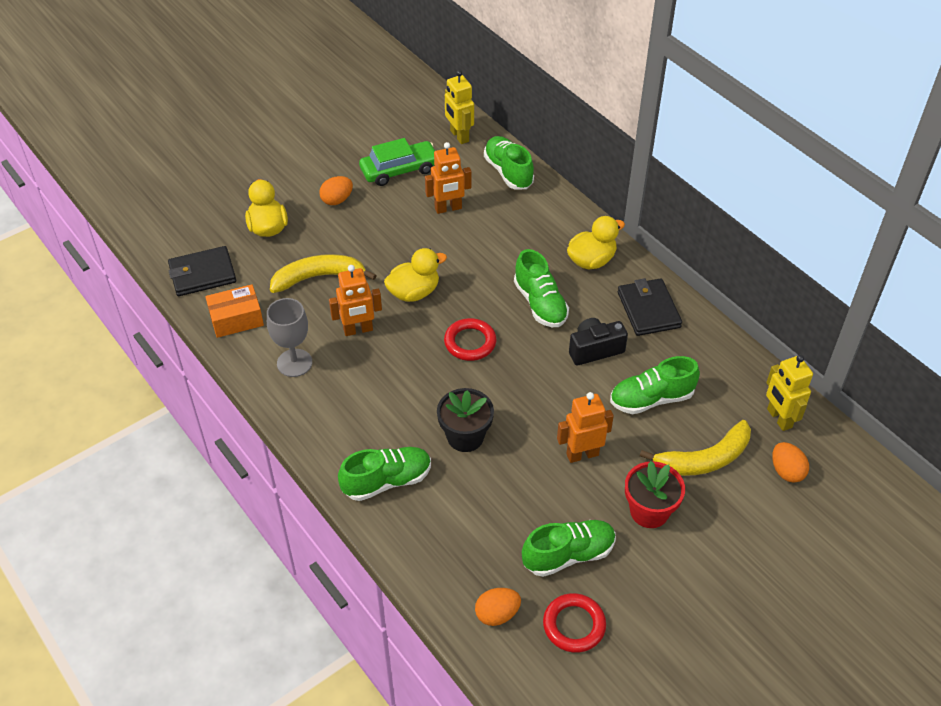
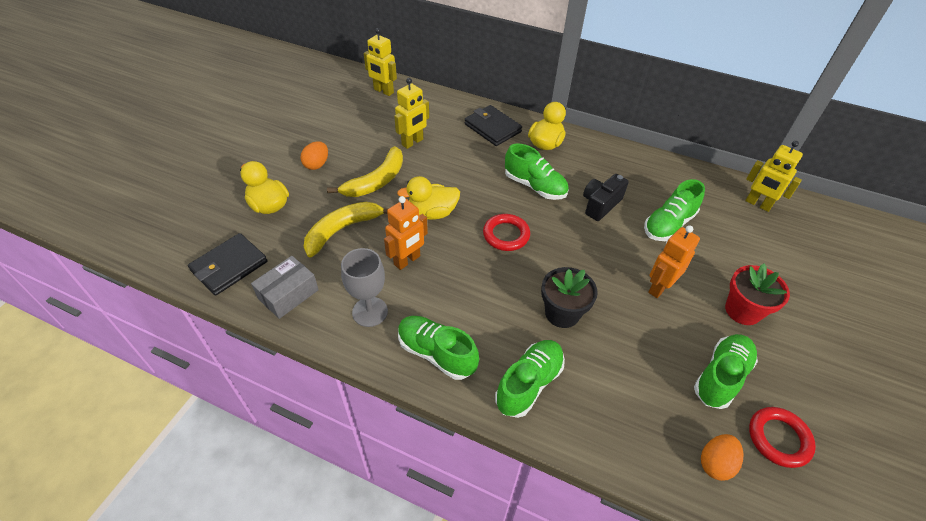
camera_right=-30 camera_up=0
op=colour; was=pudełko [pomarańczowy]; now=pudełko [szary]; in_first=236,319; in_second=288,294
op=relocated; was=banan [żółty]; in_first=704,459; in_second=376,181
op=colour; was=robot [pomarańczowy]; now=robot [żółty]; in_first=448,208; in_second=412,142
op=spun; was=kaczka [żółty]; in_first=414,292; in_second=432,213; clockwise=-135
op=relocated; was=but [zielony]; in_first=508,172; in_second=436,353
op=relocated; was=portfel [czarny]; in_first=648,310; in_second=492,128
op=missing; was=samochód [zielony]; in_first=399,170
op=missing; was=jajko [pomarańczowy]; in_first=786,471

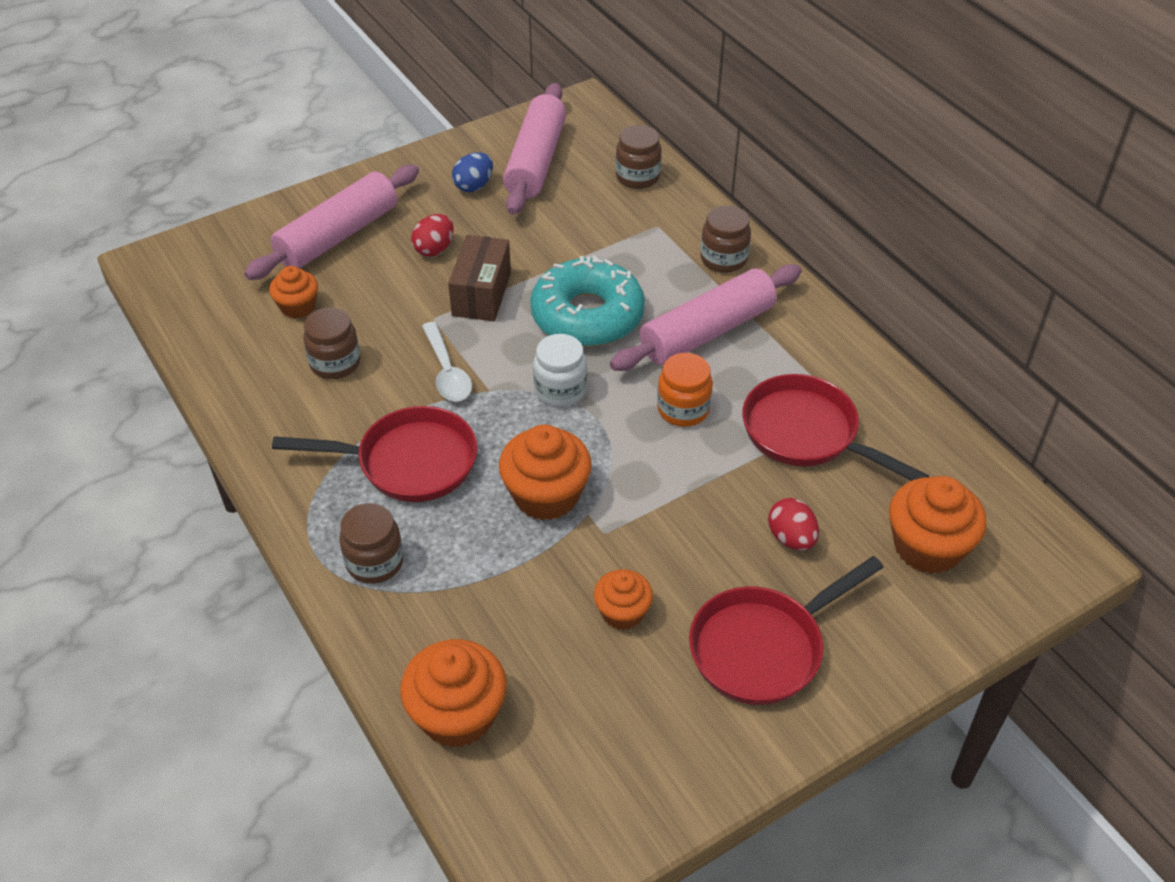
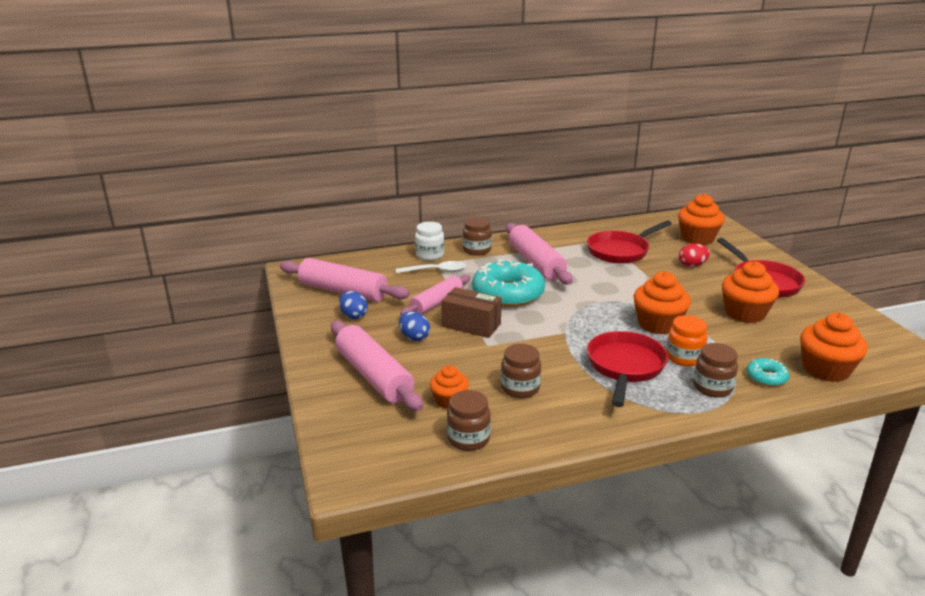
camera_right=-75 camera_up=-20
op=relocated; was=łyżka [biały]; in_first=447,372; in_second=436,271
op=colour; was=jajko [czerwony]; now=jajko [niebieski]; in_first=434,249; in_second=414,337
op=appeared; now=wałek do ciasta [różowy]; in_second=436,303
op=relocated; was=słoik [biały]; in_first=560,390; in_second=430,255
op=relocated; was=słoik [brązowy]; in_first=637,177; in_second=468,439
op=relocated; was=słoik [pomarańczowy]; in_first=683,409; in_second=684,357
op=size; was=muffinka [pomarańczowy]; in_first=622,612; in_second=745,313; ratio=1.66
op=appeared; now=donut [turkusowy]; in_second=766,377

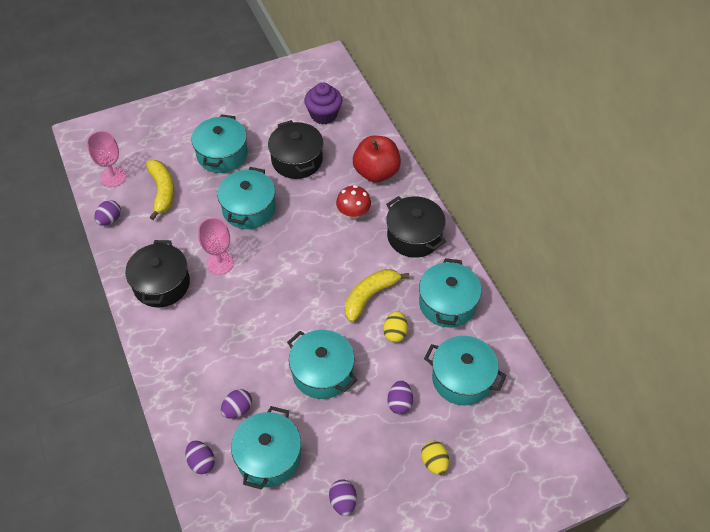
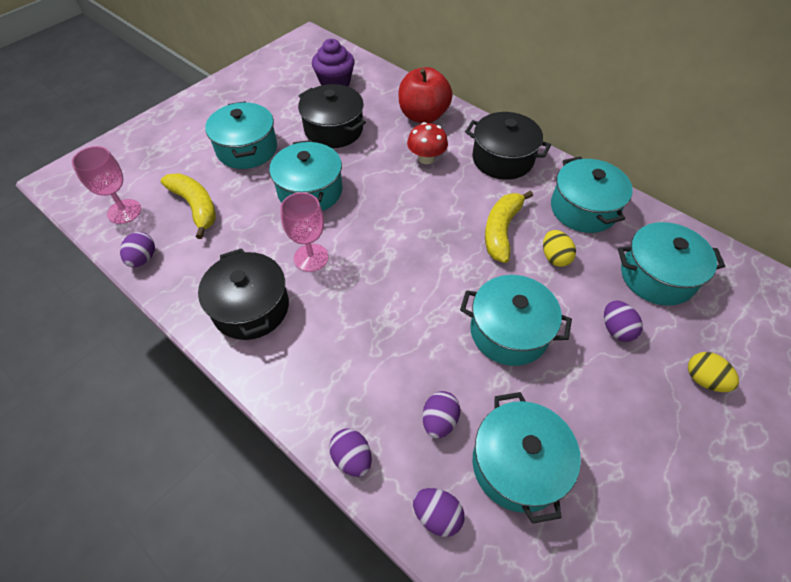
camera_right=-25 camera_up=0
op=relocated; was=jajko [fioletowy]; in_first=343,502; in_second=352,458

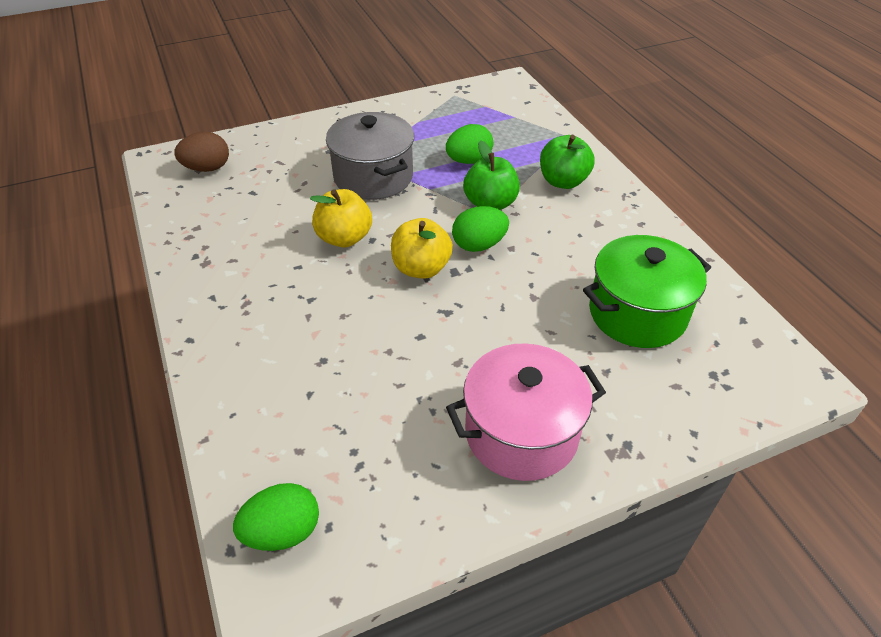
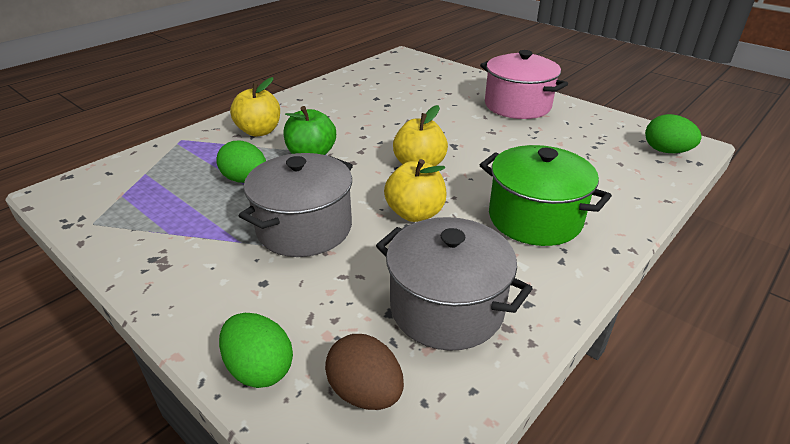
camera_right=-115 camera_up=-10
op=relocated; was=jajko [zielony]; in_first=479,245; in_second=260,369
op=colour; was=jabłko [zielony]; now=jabłko [żółty]; in_first=563,181; in_second=259,131
op=appeared; now=garnek [szary]; in_second=446,308
op=relocated; was=garnek [zielony]; in_first=637,313; in_second=535,218

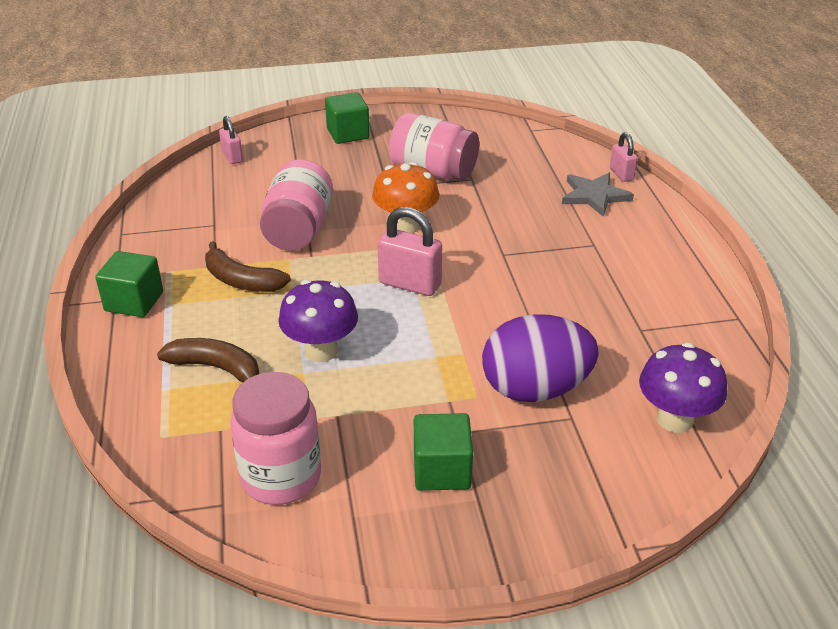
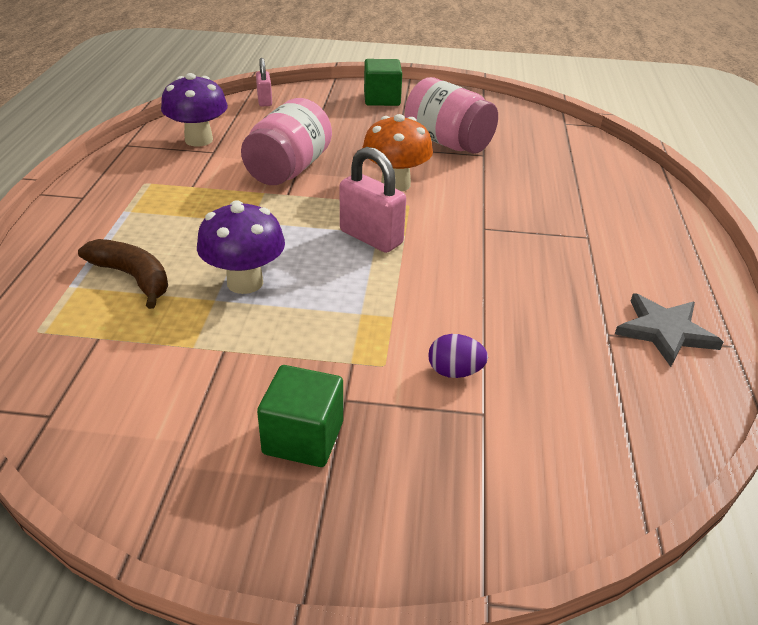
camera_right=15 camera_up=0
op=relocated; was=grzyb [fioletowy]; in_first=675,419; in_second=199,140
op=size; was=jajko [fioletowy]; in_first=535,389; in_second=455,372; ratio=0.43
op=relocated; was=gwiazda [szary]; in_first=594,196; in_second=665,331
op=missing; was=sześcian [zielony]; in_first=134,302
op=missing; was=banan [brązowy]; in_first=241,280
op=missing; was=słoik [różowy]; in_first=281,477
op=missing; was=kłódka [różowy]; in_first=621,174

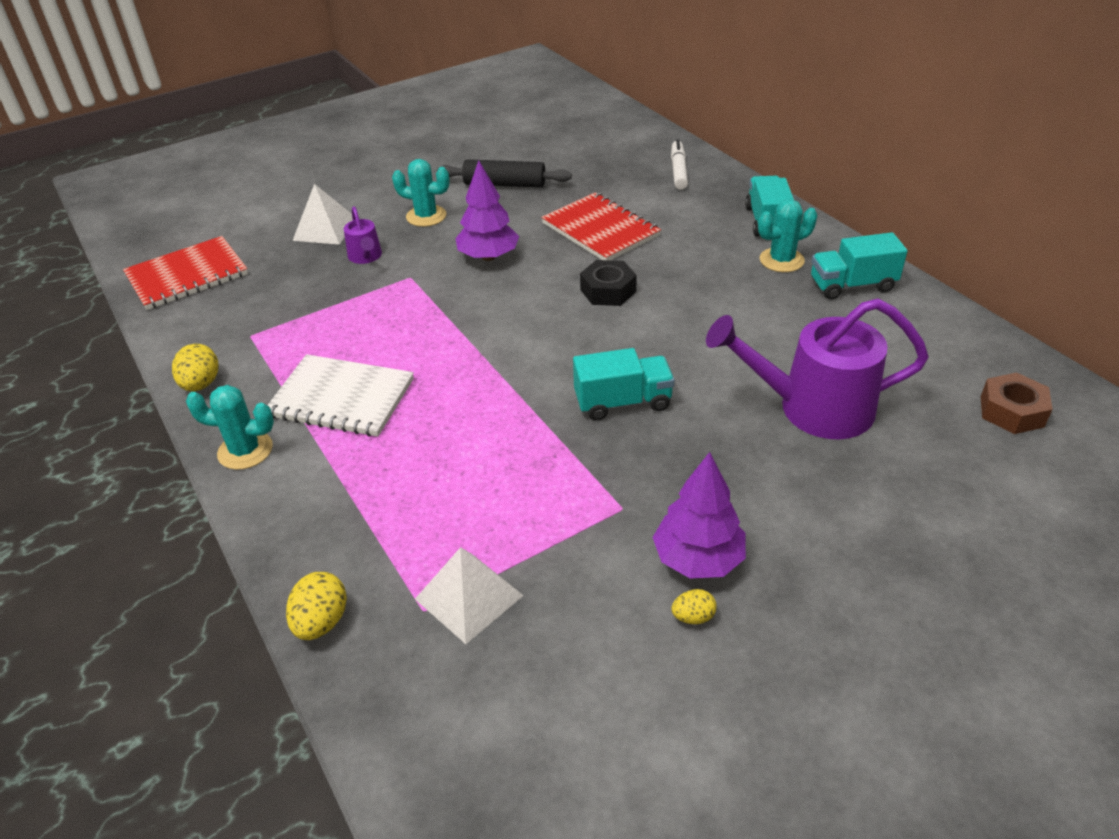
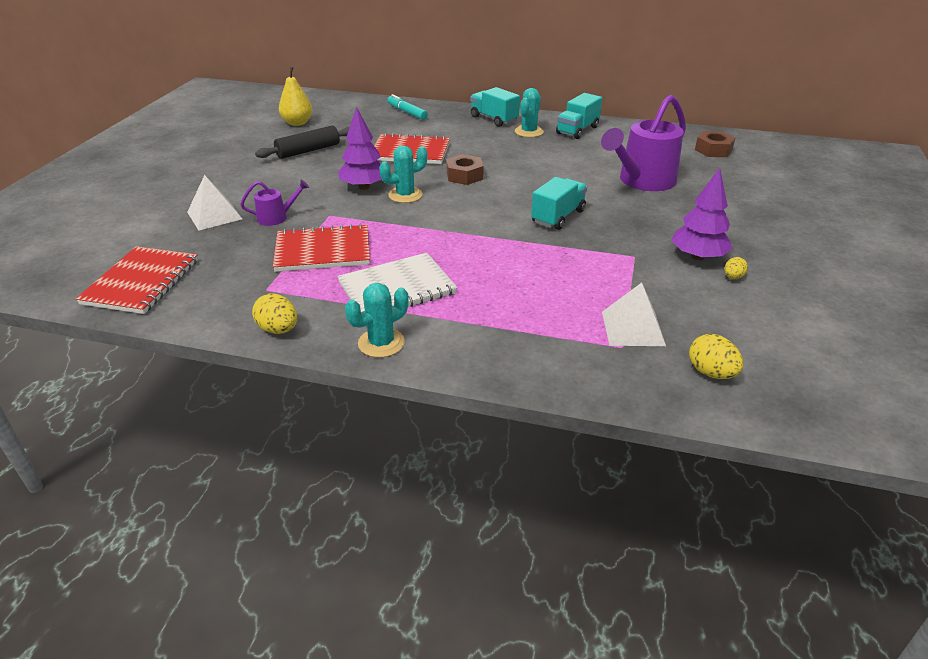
camera_right=-45 camera_up=-5
op=spun; was=konewka [fioletowy]; in_first=366,257; in_second=276,217; clockwise=-45
op=appeared; now=zeszyt [czerwony]; in_second=323,251
op=appeared; now=gruszka [żółty]; in_second=297,123
op=relocated; was=kaktus [turkusowy]; in_first=426,216; in_second=405,195
op=colour; was=flamaster [biały]; now=flamaster [turkusowy]; in_first=678,171; in_second=407,112
op=colour; was=nakrętka [czarny]; now=nakrętka [brązowy]; in_first=608,291; in_second=464,176
op=relocated; was=jajko [żółty]; in_first=321,622; in_second=711,373

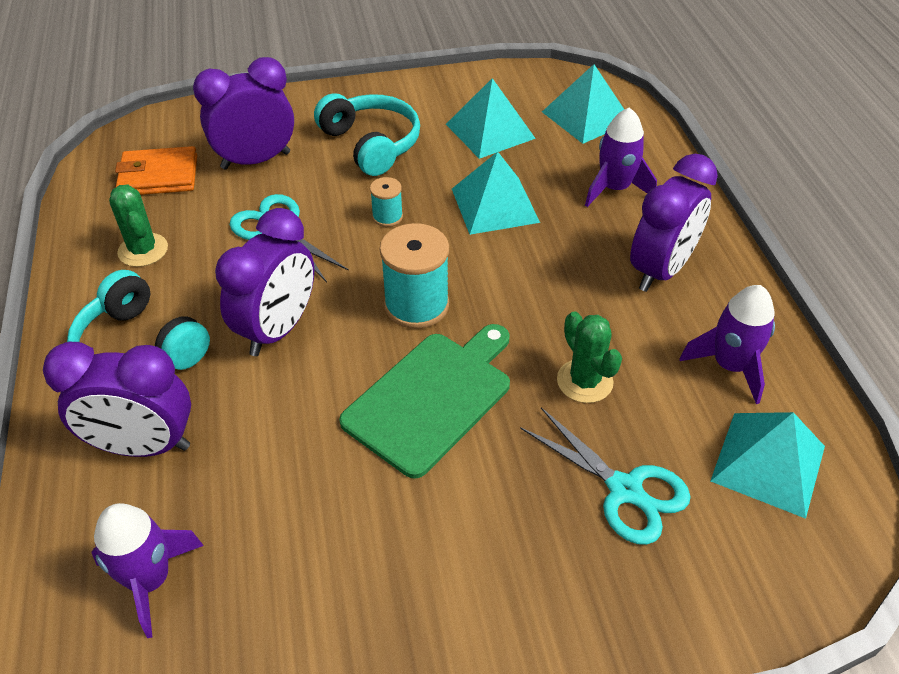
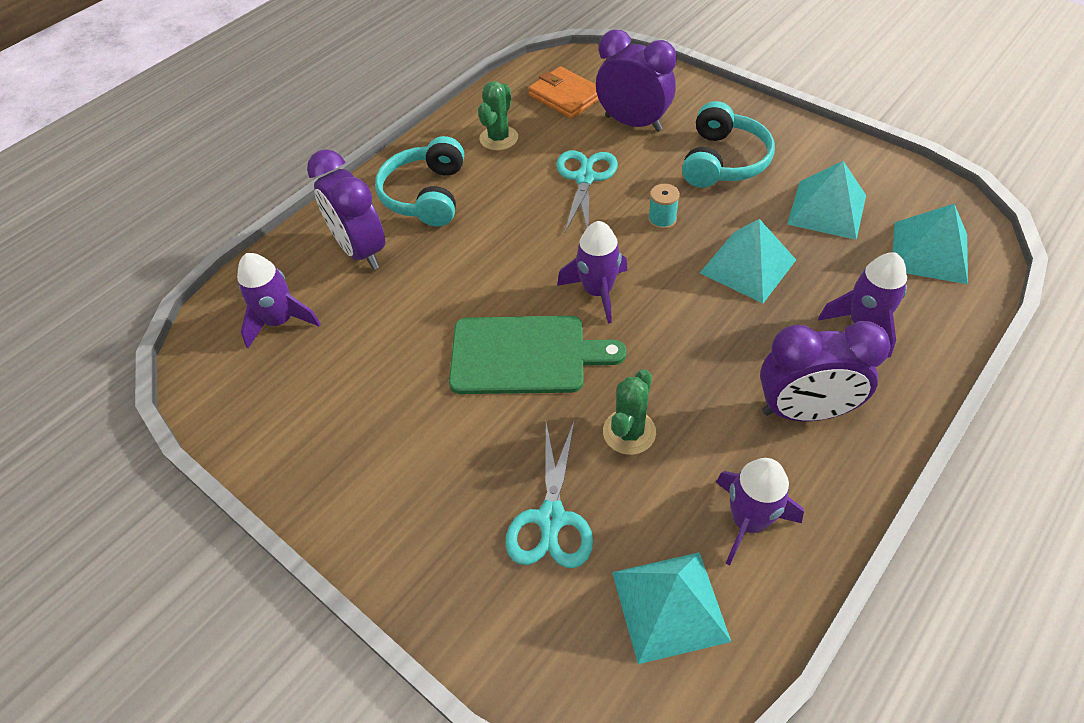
camera_right=55 camera_up=5
op=exchanged; was=szpulka [turkusowy]; now=rakieta [fioletowy]; in_first=416,305; in_second=597,291
op=missing; was=budzik [fioletowy]; in_first=278,329

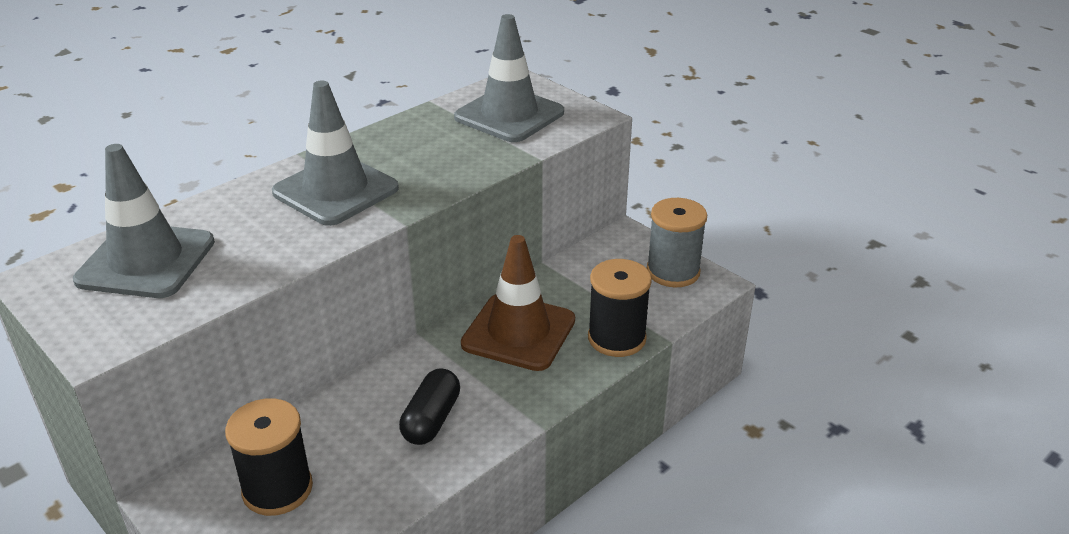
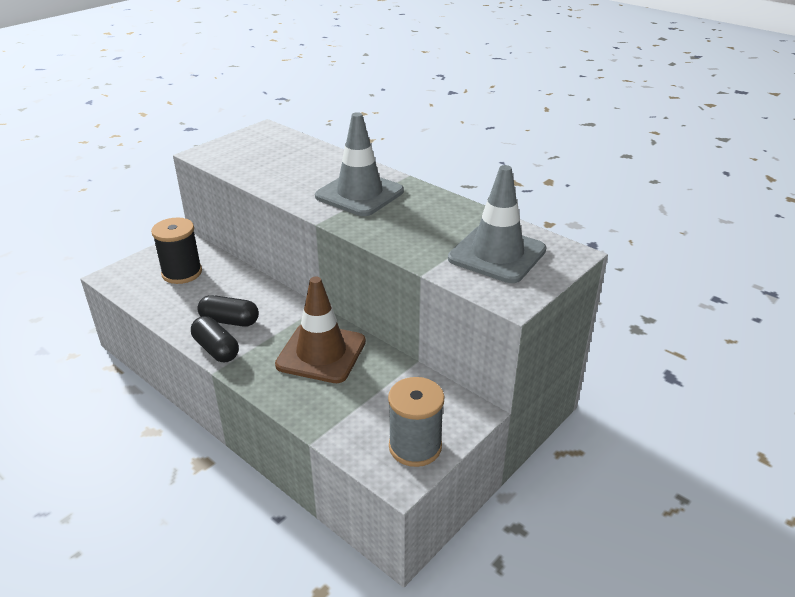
camera_right=85 camera_up=0
op=appeared; now=kapsułka [czarny]; in_second=216,349
op=missing; was=pachołek [szary]; in_first=146,261
op=missing; was=szpulka [czarny]; in_first=616,338

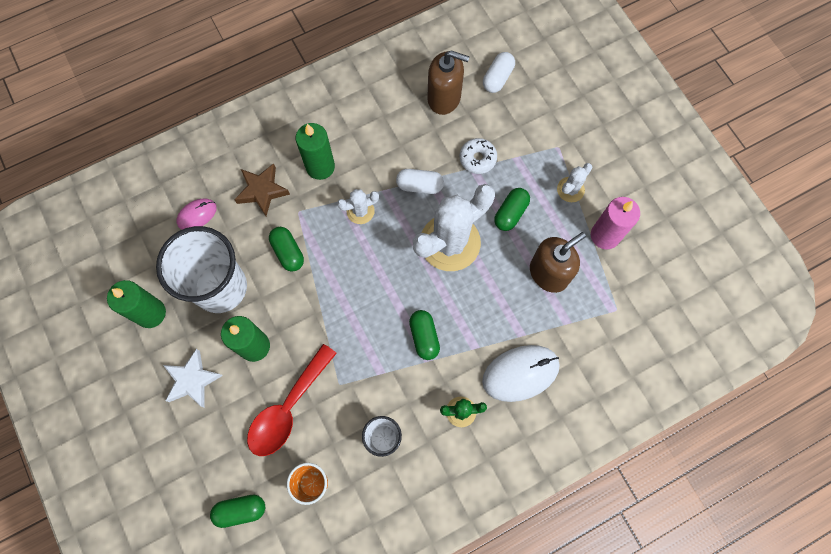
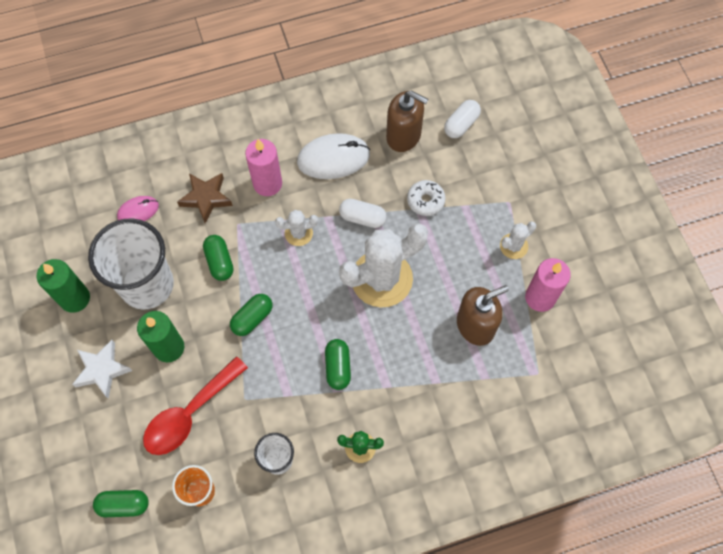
camera_right=10 camera_up=-5
op=relocated; was=kapsułka [zielony]; in_first=510,213; in_second=252,318
op=colour; was=świeca [zielony]; now=świeca [różowy]; in_first=320,166; in_second=267,183
op=relocated; was=myszka [biały]; in_first=520,373; in_second=333,158

